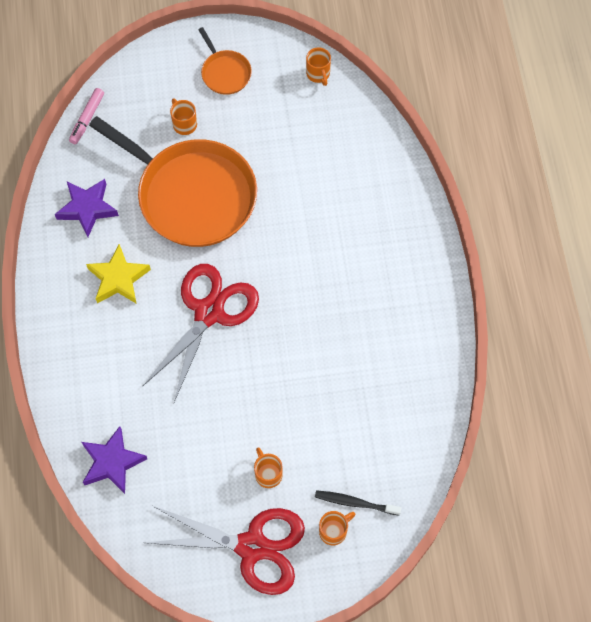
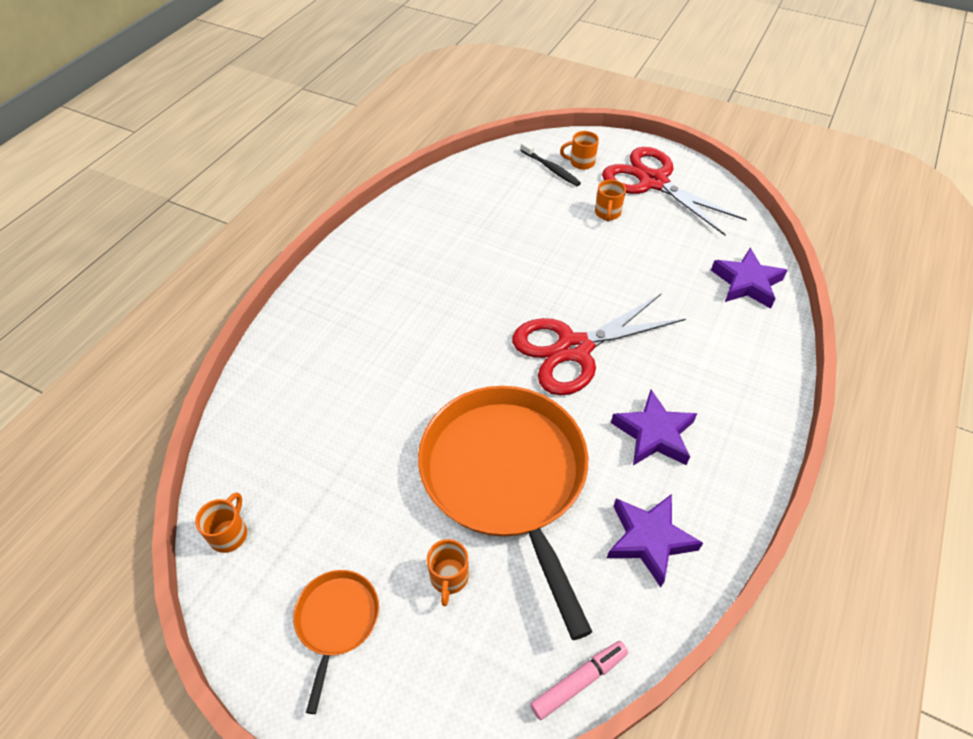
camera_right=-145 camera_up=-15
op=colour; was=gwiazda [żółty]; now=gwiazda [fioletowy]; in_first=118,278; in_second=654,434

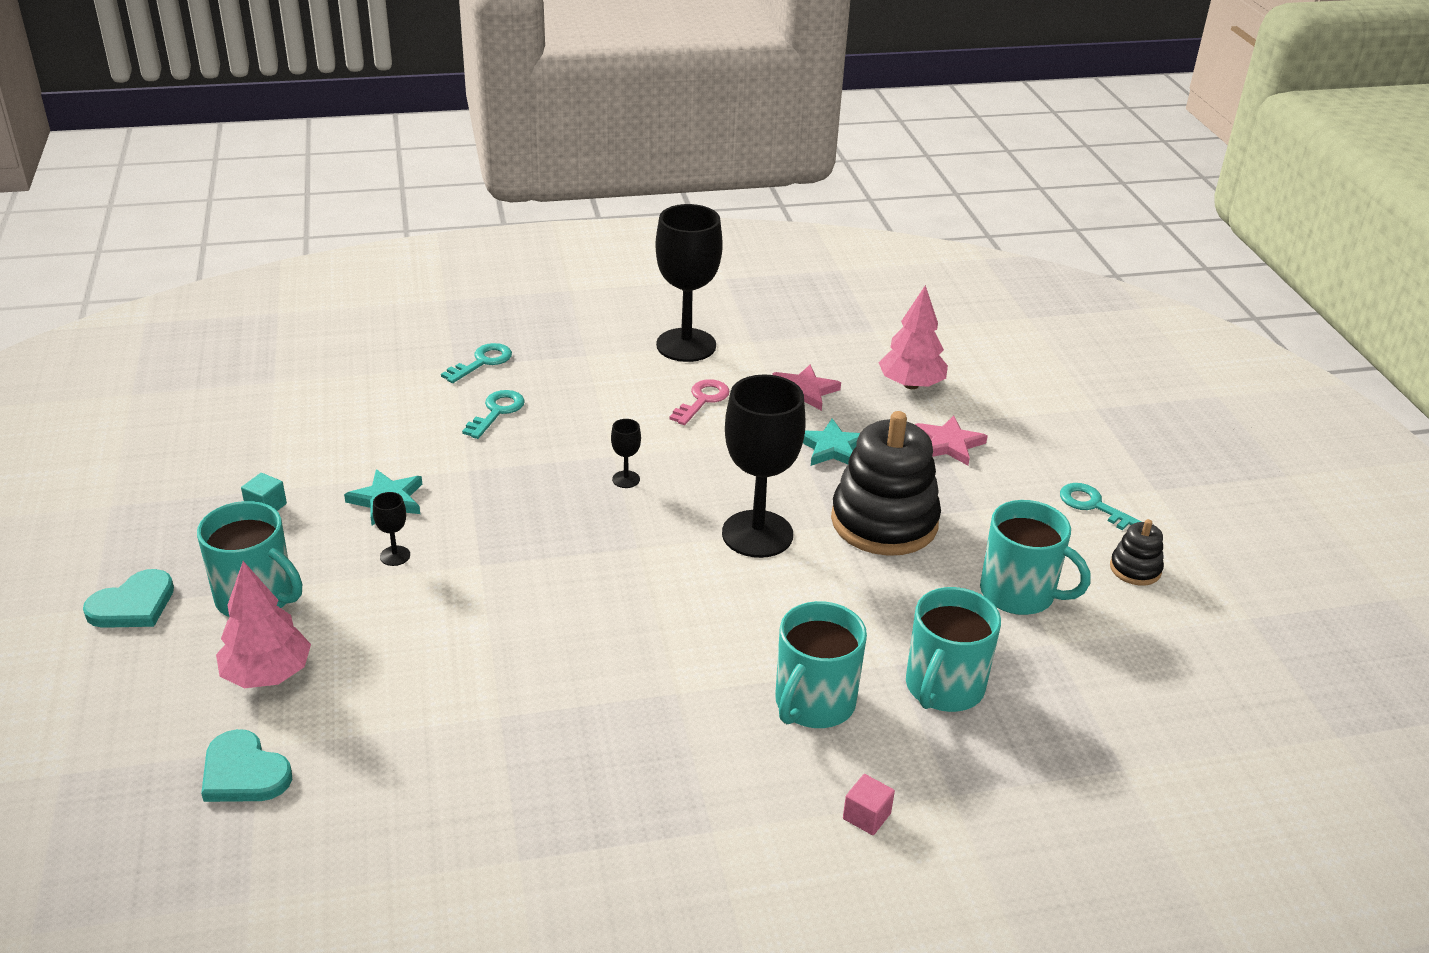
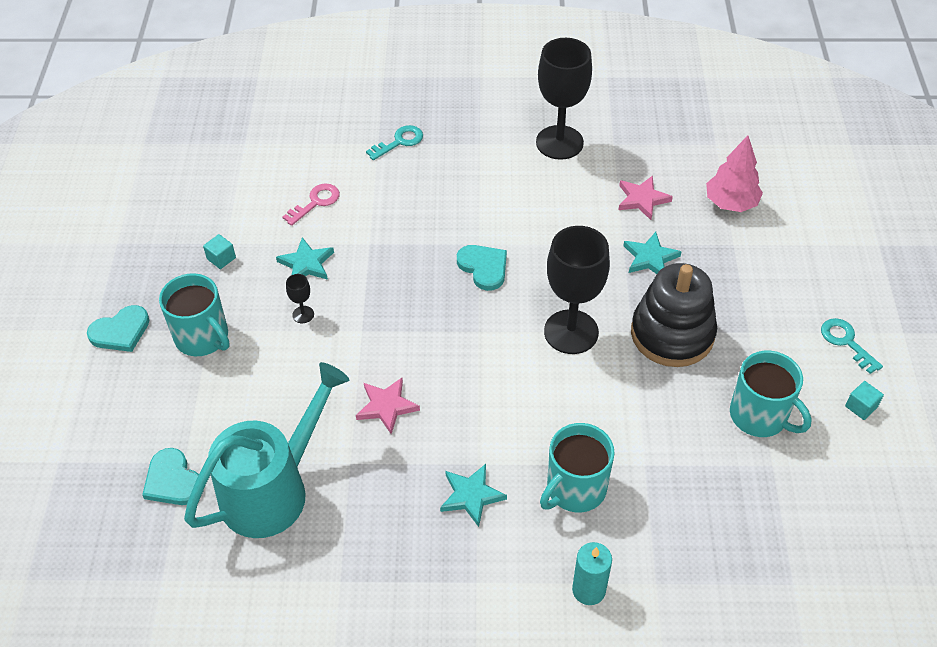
camera_right=15 camera_up=15
op=appeared; now=konewka [turkusowy]; in_second=274,488
op=relocated; was=klucz [różowy]; in_first=702,400; in_second=316,202
op=relocated; was=gwiazda [różowy]; in_first=948,444; in_second=386,406
op=appeared; now=gwiazda [turkusowy]; in_second=471,496
op=exchanged; was=kielich [czarny]; now=serce [turkusowy]; in_first=626,479; in_second=483,267
op=exchanged; was=sześcian [różowy]; now=świeca [turkusowy]; in_first=866,816; in_second=588,590
op=exchanged; was=zabawka nakładanka [czarny]; now=sześcian [turkusowy]; in_first=1135,569; in_second=861,407
op=missing; was=drzewko [różowy]; in_first=267,674
op=missing; was=klucz [turkusowy]; in_first=497,412
op=missing; was=kubek [turkusowy]; in_first=943,687

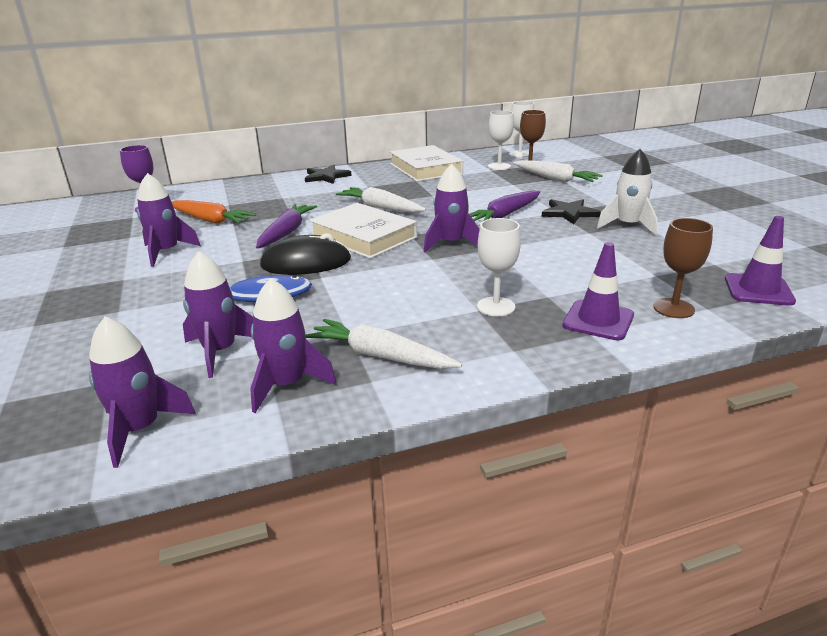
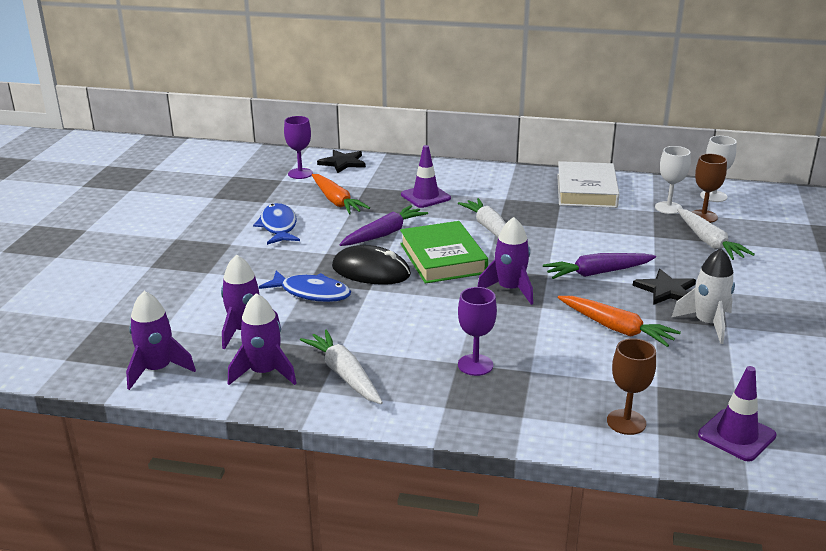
camera_right=30 camera_up=0
op=exchanged; was=rakieta [fioletowy]; now=ryba [niebieski]; in_first=166,252; in_second=278,226
op=relocated; was=gwiazda [czarny]; in_first=326,176; in_second=343,163
op=colour; was=książka [biały]; now=książka [zielony]; in_first=363,237; in_second=442,258
op=relocated; was=pachołek [fioletowy]; in_first=598,320; in_second=425,196
op=colour; was=kielich [biały]; now=kielich [fioletowy]; in_first=496,306; in_second=475,365
op=appeared; now=marchewka [pomarańczowy]; in_second=616,328

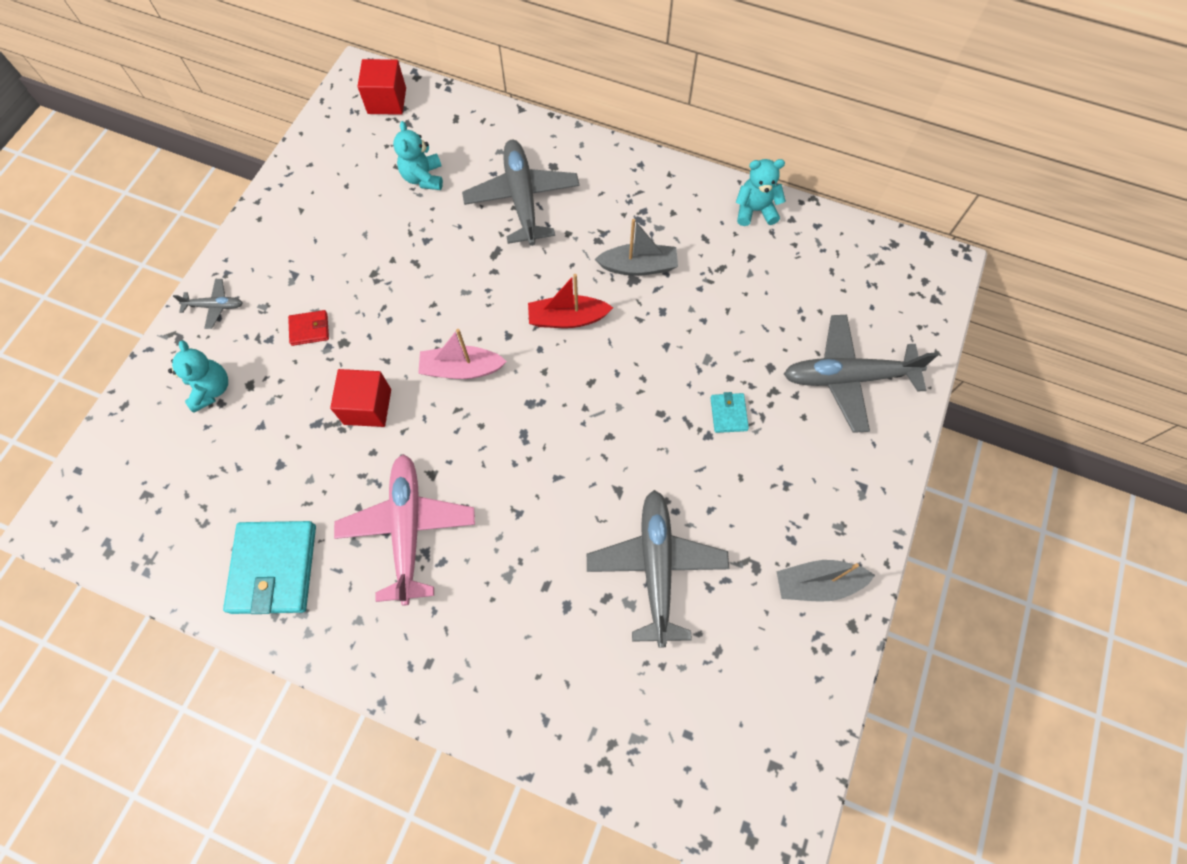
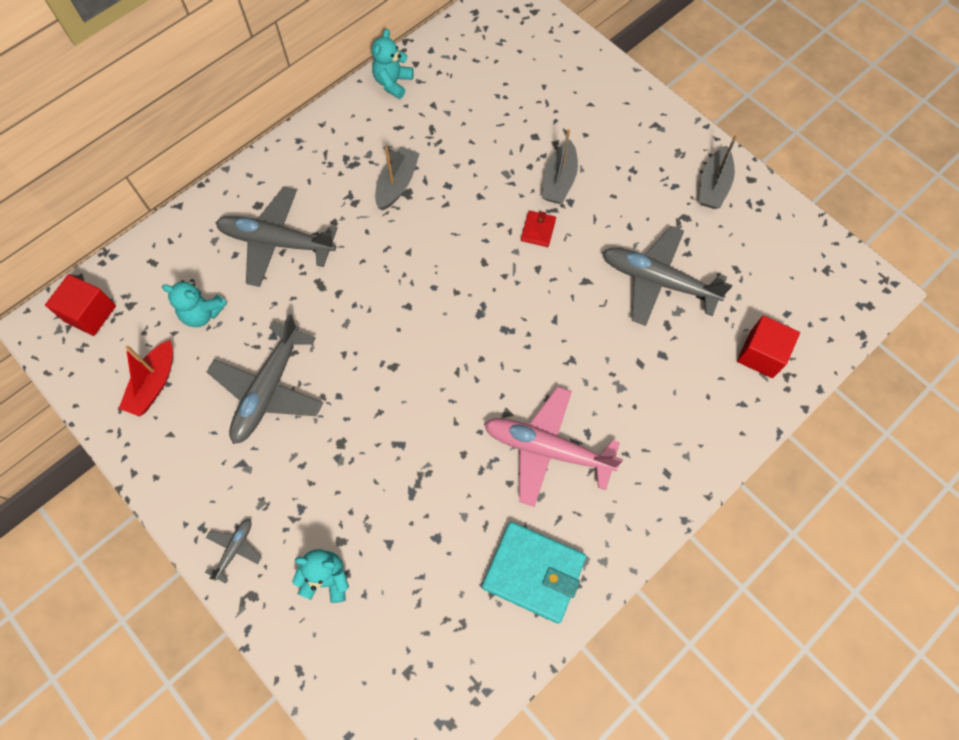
camera_right=-65 camera_up=0
op=relocated; was=łódka [czerwony]; in_first=567,318; in_second=154,384
op=relocated; was=samolot [szary]; in_first=848,377; in_second=268,389
op=relocated; was=portfel [czerwony]; in_first=309,329; in_second=538,230
op=exchanged; was=portfel [turkusowy]; now=łódka [szary]; in_first=728,414; in_second=559,180
op=relocated; was=sześcian [czerwony]; in_first=367,406; in_second=761,354
op=missing; was=łódka [różowy]; in_first=461,369

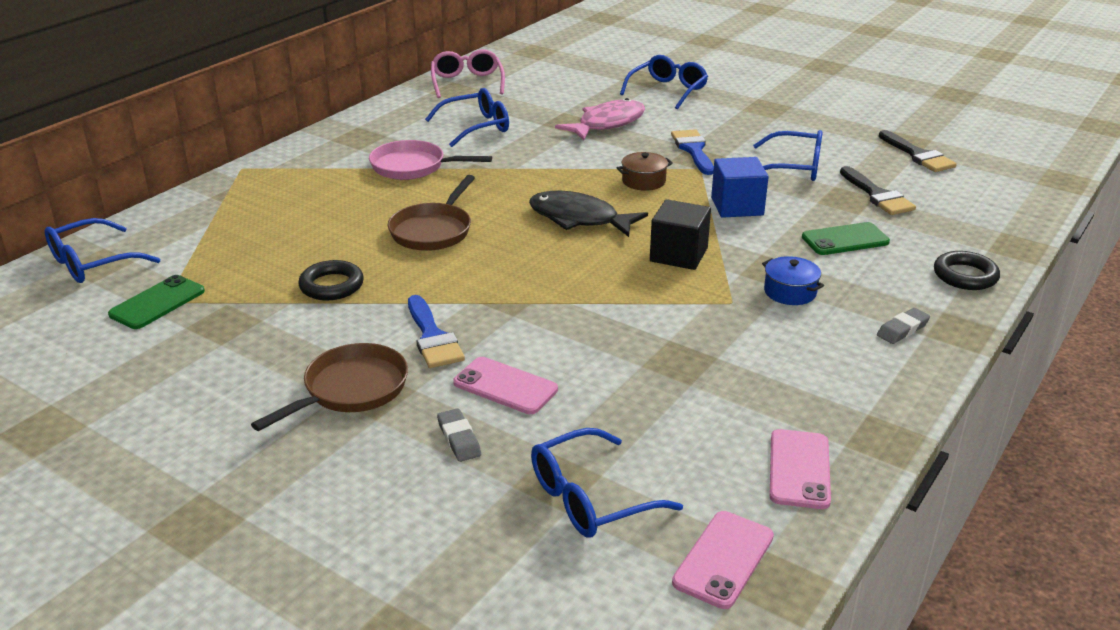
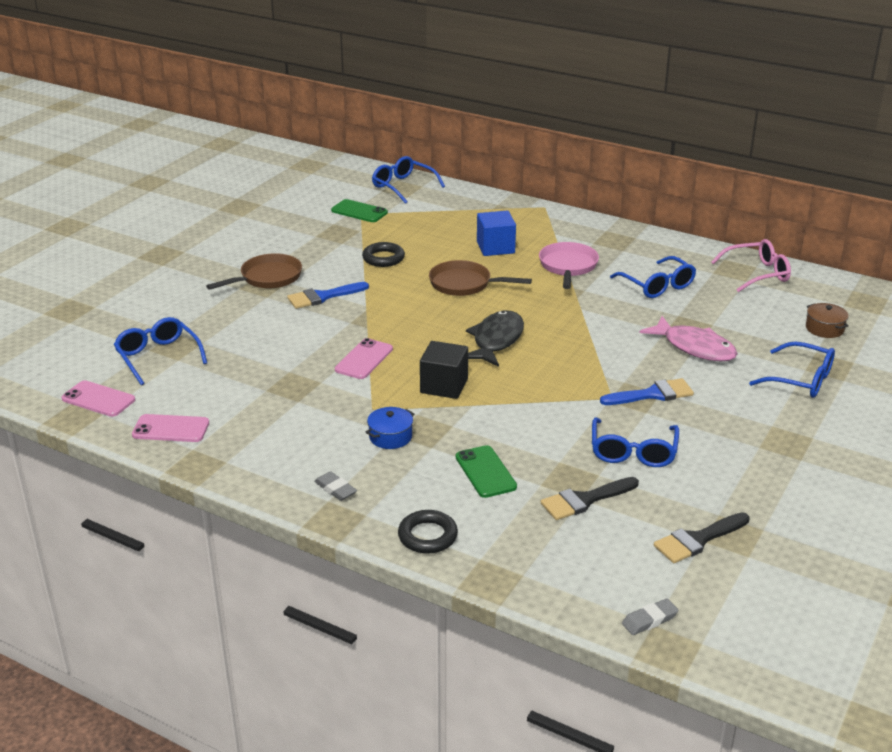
camera_right=85 camera_up=0
op=spun; was=patelnia [brązowy]; in_first=351,390; in_second=267,278; clockwise=-75
op=relocated; was=telefon [różowy]; in_first=505,386; in_second=364,359
op=relocated; was=sześcian [niebieski]; in_first=737,206; in_second=495,247
op=relocated; was=gumka do mazania [szary]; in_first=459,439; in_second=649,620
op=relocated; was=garnek [brązowy]; in_first=643,181; in_second=824,329

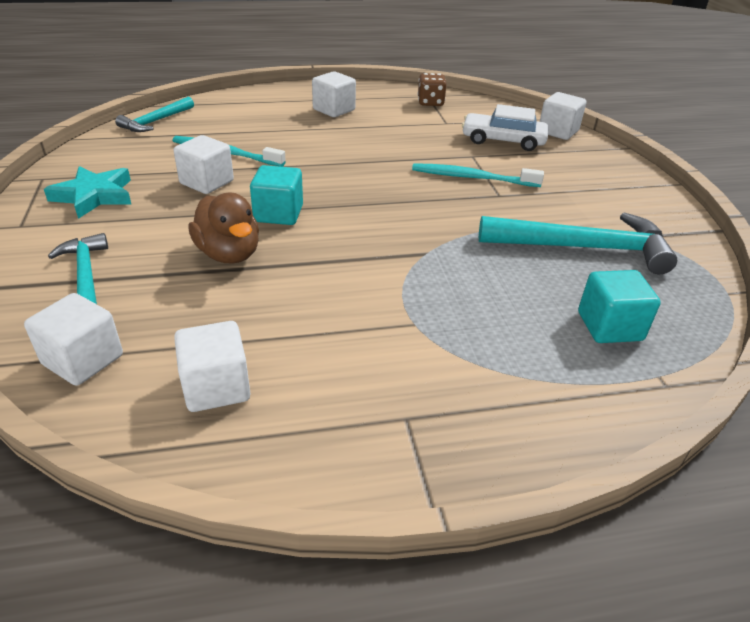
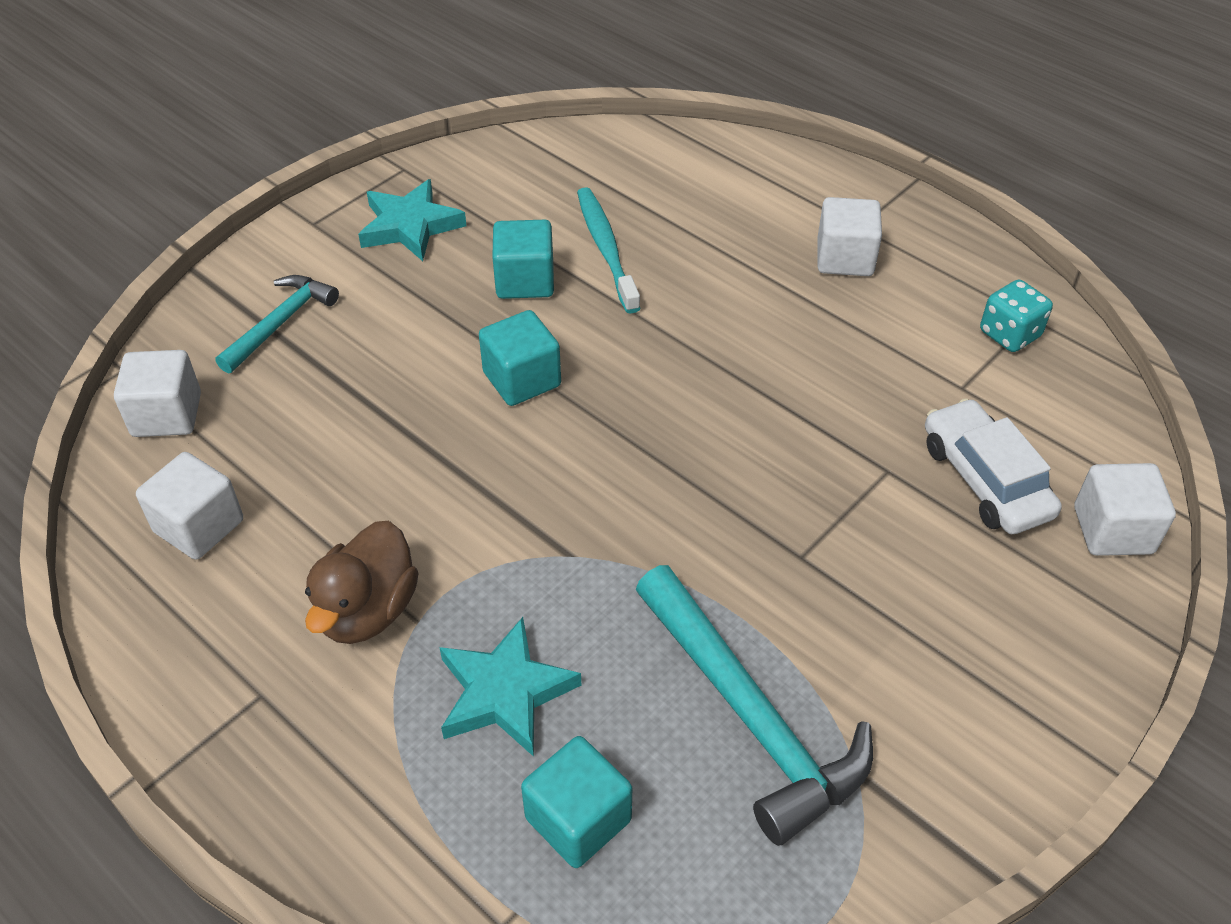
camera_right=55 camera_up=10
op=relocated; was=kaczka [brązowy]; in_first=229,254; in_second=367,610
op=appeared; now=gwiazda [turkusowy]; in_second=504,692
op=colour; was=sześcian [biały]; now=sześcian [turkusowy]; in_first=207,182; in_second=525,281
op=colour; was=kostka do gry [brązowy]; now=kostka do gry [turkusowy]; in_first=430,102; in_second=1009,334
op=missing; was=młotek [turkusowy]; in_first=155,121
op=missing; was=szczoteczka do zębów [turkusowy]; in_first=472,178

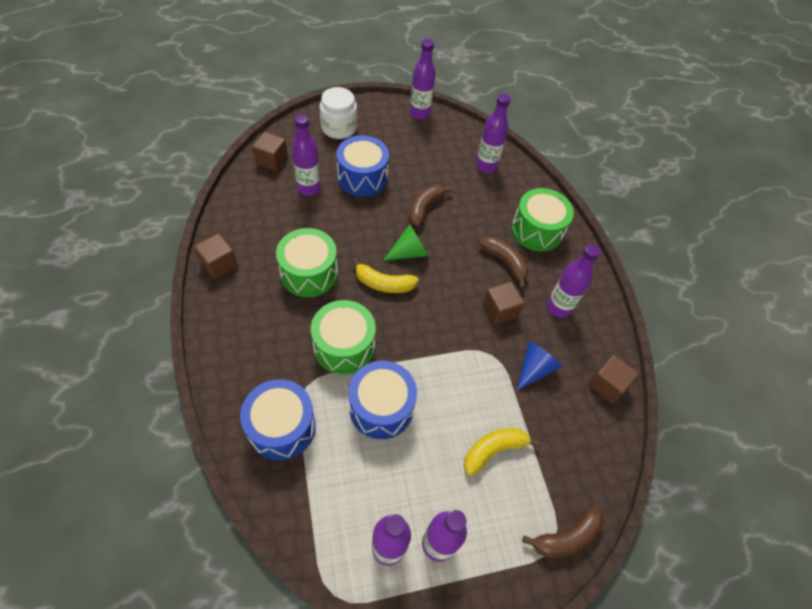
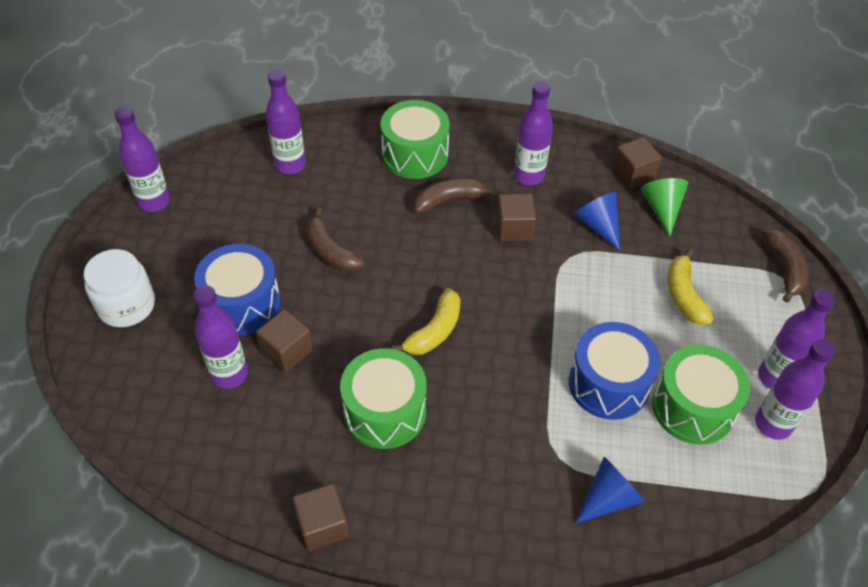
camera_right=-65 camera_up=-5
op=relocated; was=sześcian [brązowy]; in_first=272,160; in_second=287,351
op=exchanged; was=bęben [niebieski]; now=stożek [niebieski]; in_first=282,427; in_second=608,498
op=relocated; was=stożek [zielony]; in_first=409,252; in_second=661,209
op=relocated; was=bęben [zielony]; in_first=344,346; in_second=693,407

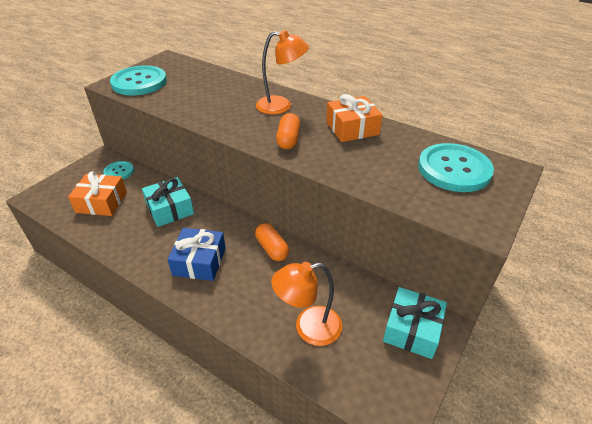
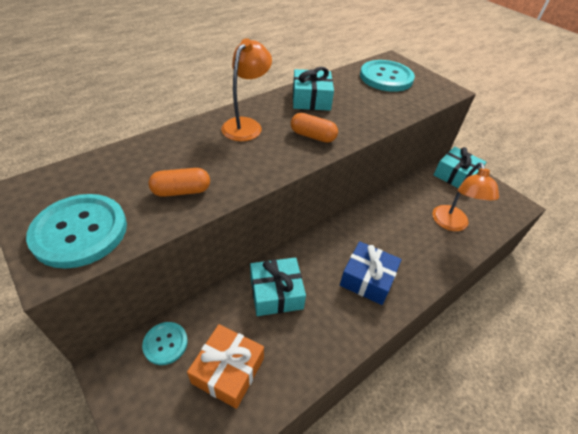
camera_right=-75 camera_up=5
op=relocated; was=kapsułka [pomarańczowy]; in_first=272,248; in_second=181,191
op=colour; was=prezent [pomarańczowy]; now=prezent [turkusowy]; in_first=352,128; in_second=311,99

